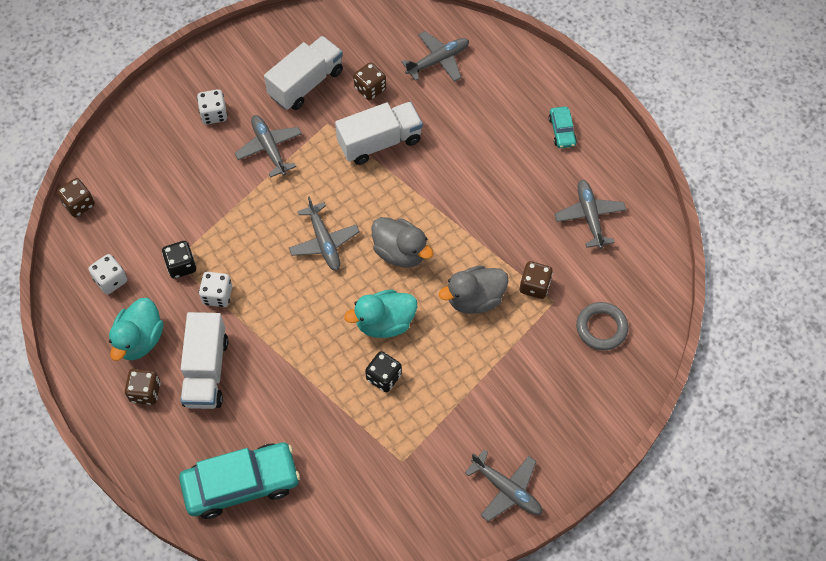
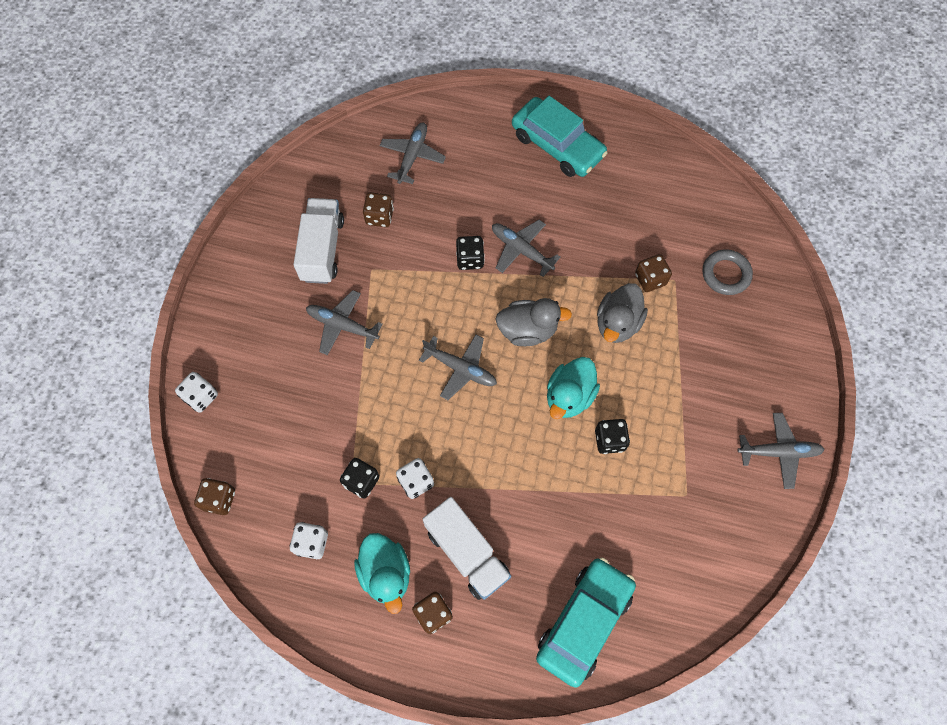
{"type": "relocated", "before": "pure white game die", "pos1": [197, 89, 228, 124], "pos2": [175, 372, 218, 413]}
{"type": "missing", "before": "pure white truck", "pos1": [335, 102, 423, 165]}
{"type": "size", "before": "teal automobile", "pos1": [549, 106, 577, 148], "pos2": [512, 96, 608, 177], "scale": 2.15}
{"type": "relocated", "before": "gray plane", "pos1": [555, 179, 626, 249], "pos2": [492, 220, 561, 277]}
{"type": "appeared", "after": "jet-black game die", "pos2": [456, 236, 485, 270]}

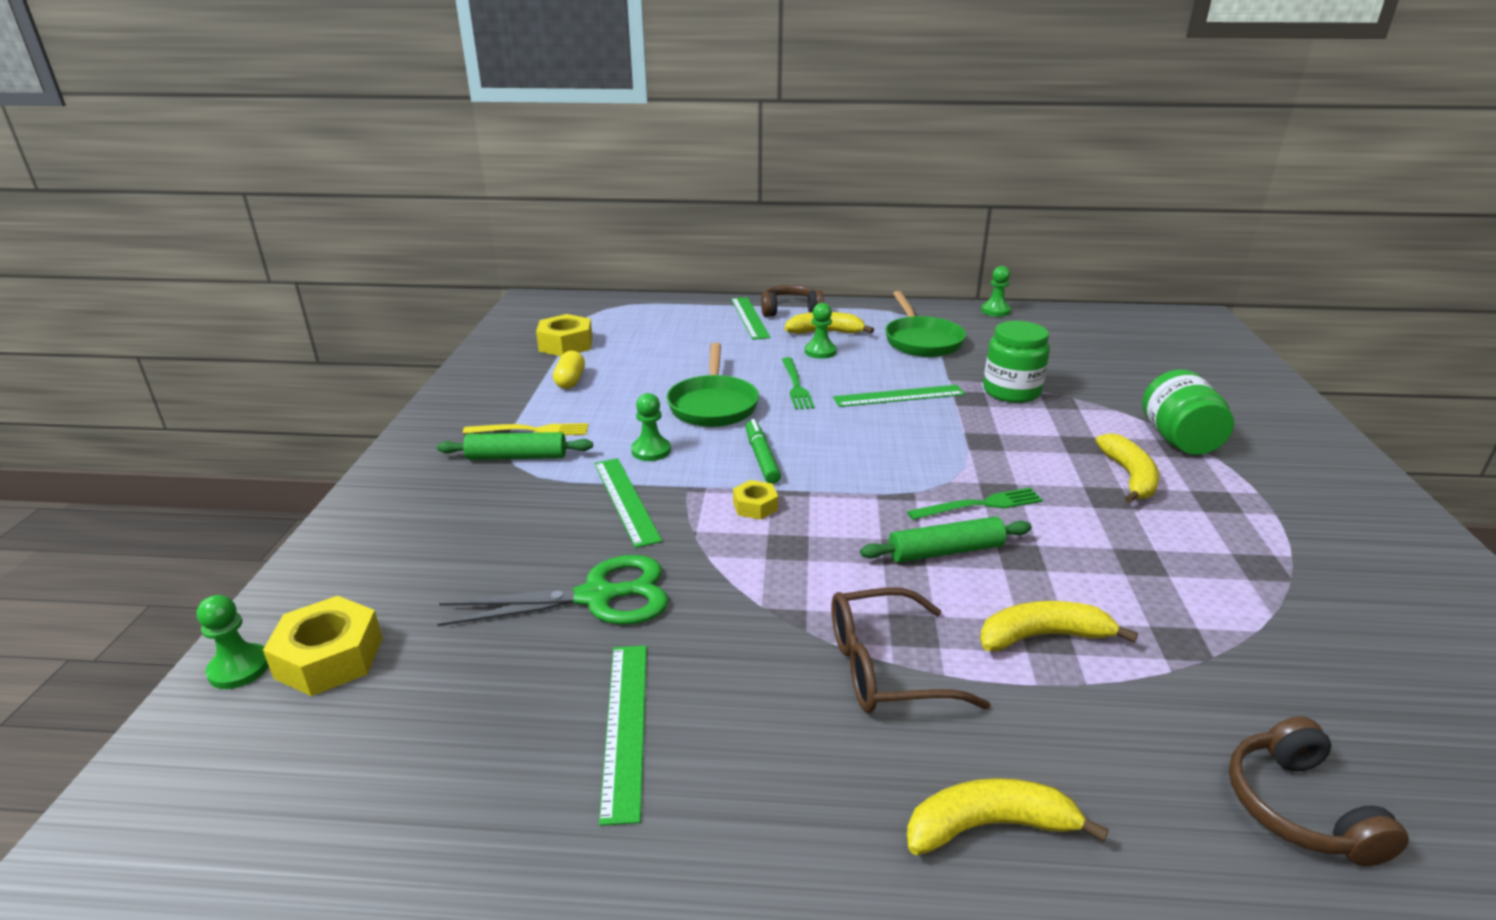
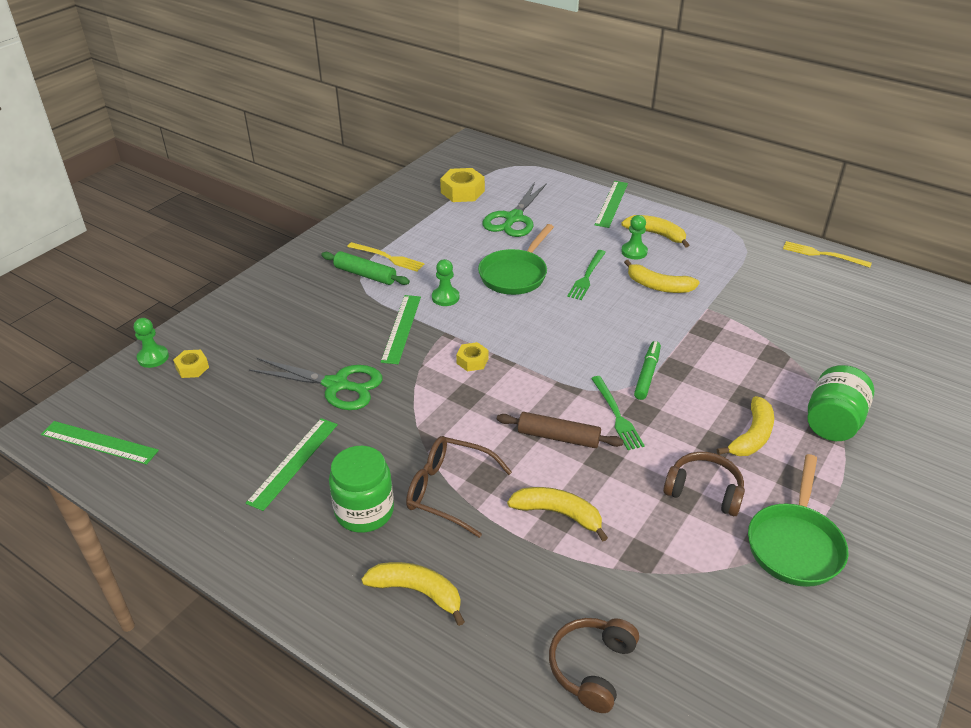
{"type": "exchanged", "before": "emerald chess pawn", "after": "bright yellow table fork", "pos1": [981, 266, 1011, 317], "pos2": [783, 241, 872, 268]}
{"type": "relocated", "before": "russet over-ear headphones", "pos1": [761, 285, 824, 317], "pos2": [663, 452, 745, 516]}
{"type": "relocated", "before": "emerald pan", "pos1": [885, 291, 966, 357], "pos2": [748, 454, 848, 587]}
{"type": "relocated", "before": "emerald preserve jar", "pos1": [983, 321, 1050, 403], "pos2": [329, 446, 394, 533]}
{"type": "missing", "before": "bright yellow pill", "pos1": [553, 351, 585, 389]}
{"type": "relocated", "before": "emerald ruler", "pos1": [833, 385, 965, 407], "pos2": [41, 421, 159, 465]}
{"type": "relocated", "before": "emerald felt pen", "pos1": [746, 419, 781, 484], "pos2": [634, 341, 661, 400]}
{"type": "spun", "before": "emerald table fork", "pos1": [907, 488, 1043, 520], "pos2": [591, 376, 645, 450], "turn": 60}
{"type": "colour", "before": "emerald pastry roller", "after": "russet pastry roller", "pos1": [860, 516, 1032, 563], "pos2": [497, 412, 624, 448]}
{"type": "size", "before": "bright yellow hex nut", "pos1": [263, 596, 383, 696], "pos2": [173, 350, 209, 378], "scale": 0.58}
{"type": "appeared", "after": "emerald shears", "pos2": [483, 182, 547, 237]}
{"type": "appeared", "after": "bright yellow toy banana", "pos2": [624, 260, 700, 293]}

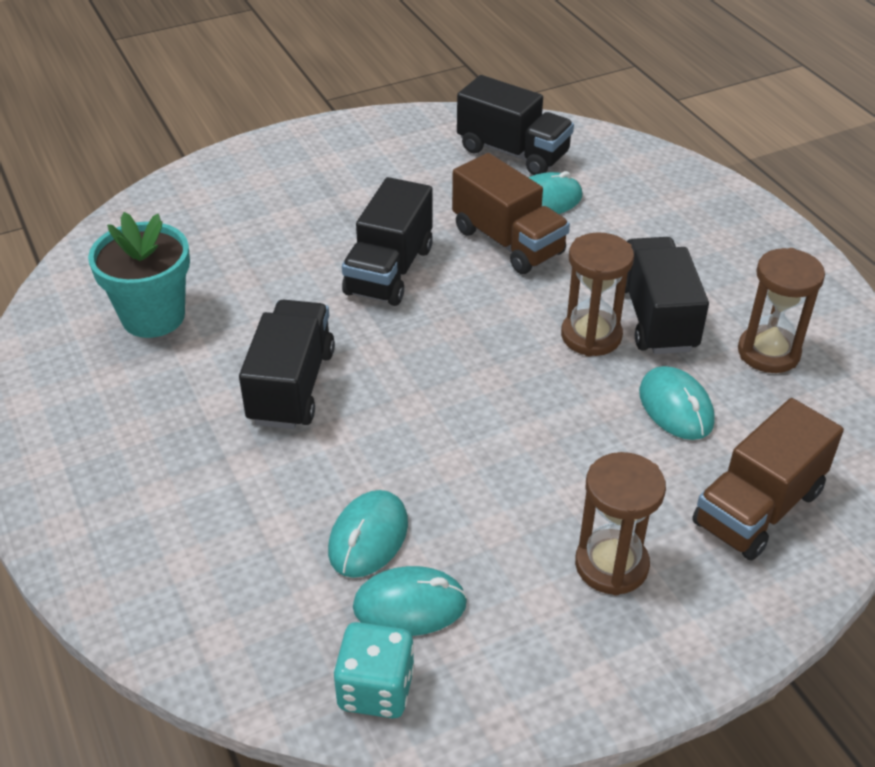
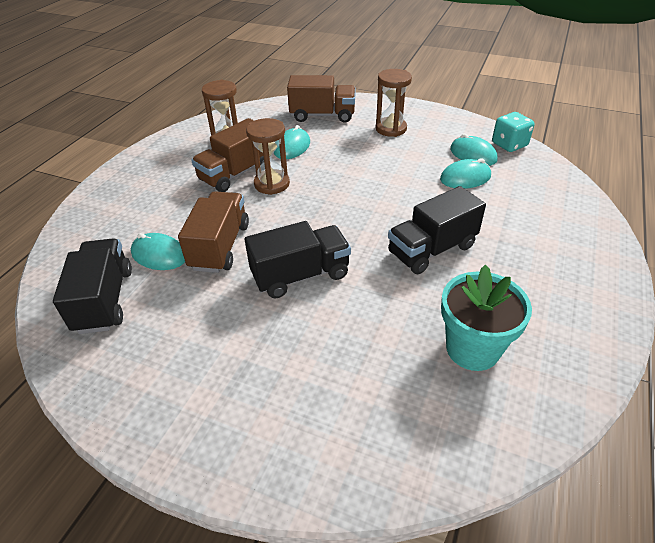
{"type": "colour", "before": "jet-black truck", "after": "russet truck", "pos1": [625, 237, 709, 354], "pos2": [191, 118, 264, 192]}

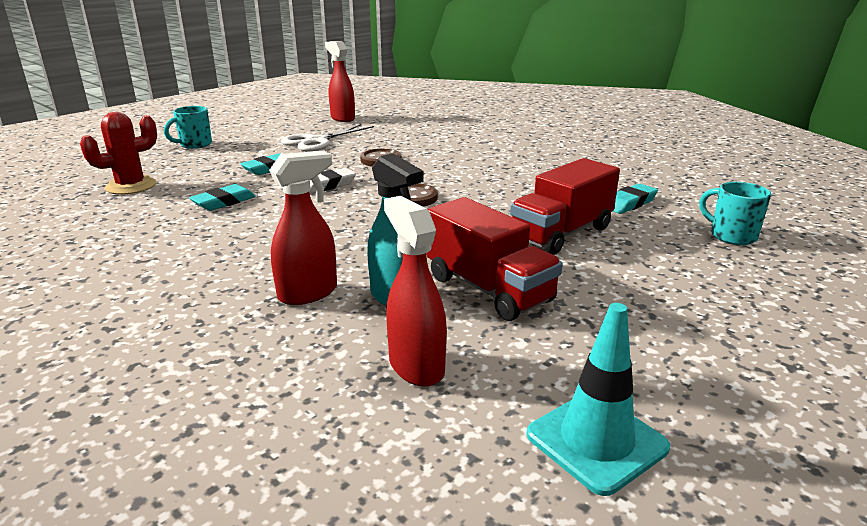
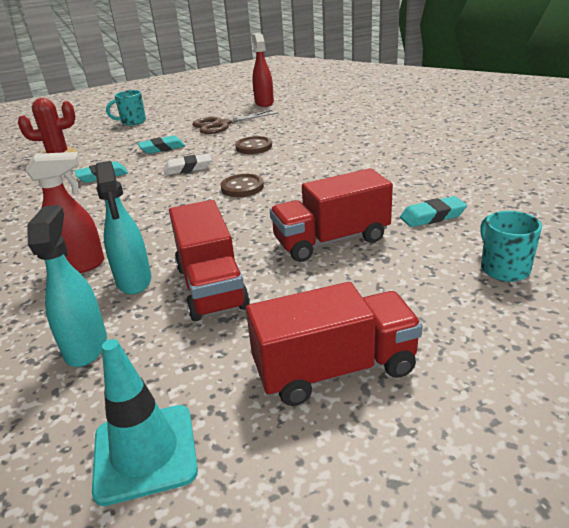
{"type": "colour", "before": "pure white shears", "after": "russet shears", "pos1": [281, 124, 374, 151], "pos2": [192, 110, 279, 134]}
{"type": "colour", "before": "scarlet spray cleaner", "after": "teal spray cleaner", "pos1": [384, 196, 447, 387], "pos2": [27, 205, 107, 367]}
{"type": "appeared", "after": "scarlet truck", "pos2": [246, 282, 423, 406]}

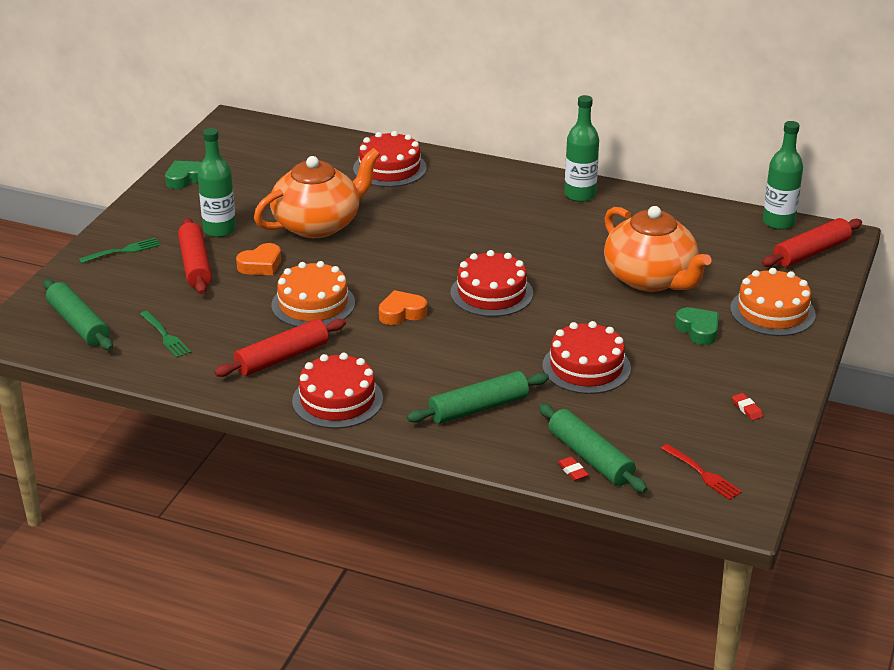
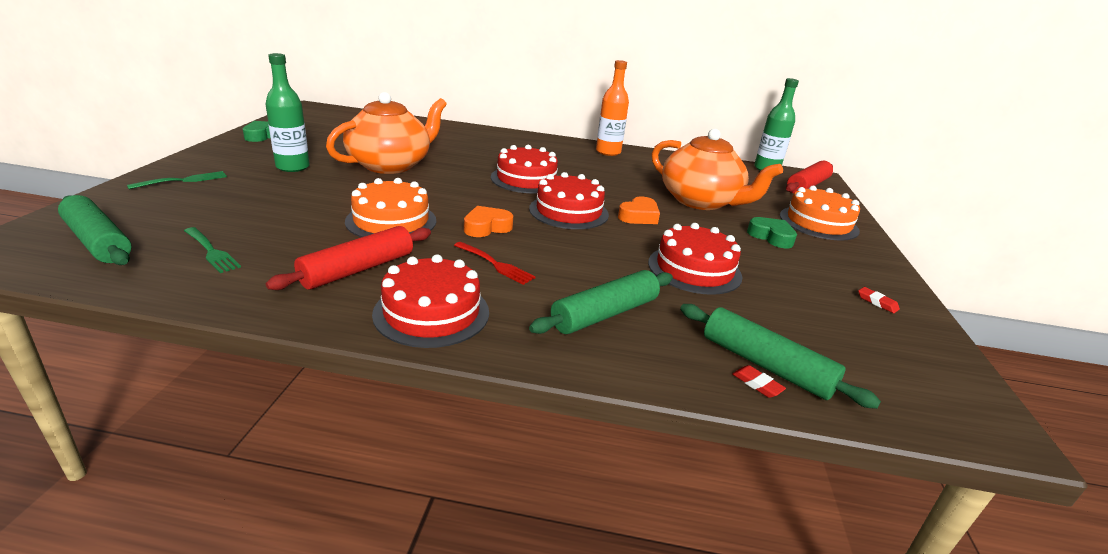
{"type": "colour", "before": "emerald drink bottle", "after": "orange-coloured drink bottle", "pos1": [564, 95, 599, 202], "pos2": [596, 60, 629, 156]}
{"type": "relocated", "before": "scarlet layer cake", "pos1": [353, 131, 427, 187], "pos2": [491, 145, 558, 193]}
{"type": "missing", "before": "scarlet pastry roller", "pos1": [178, 218, 212, 294]}
{"type": "relocated", "before": "orange-coloured heart", "pos1": [236, 243, 281, 275], "pos2": [618, 196, 660, 224]}
{"type": "relocated", "before": "scarlet table fork", "pos1": [661, 444, 742, 500], "pos2": [454, 242, 536, 285]}

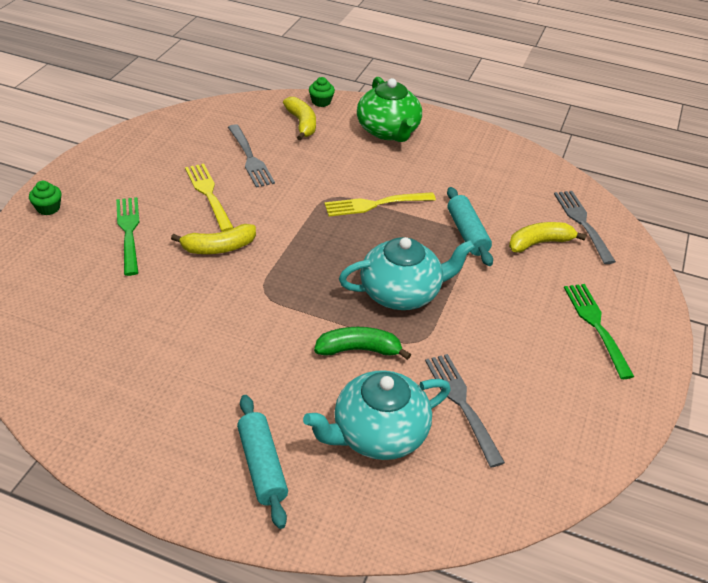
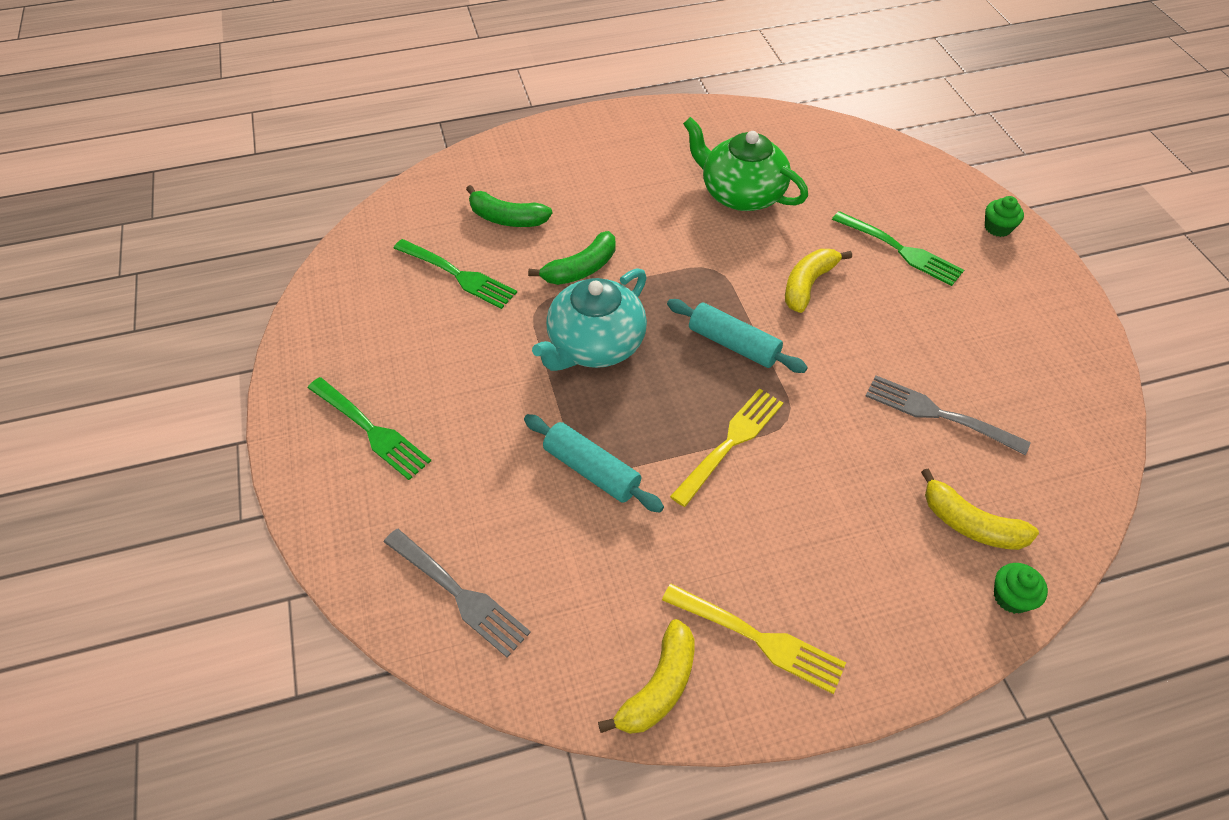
{"type": "relocated", "before": "emerald teapot", "pos1": [357, 77, 422, 142], "pos2": [683, 117, 808, 211]}
{"type": "relocated", "before": "bright yellow table fork", "pos1": [185, 164, 234, 232], "pos2": [662, 584, 846, 694]}
{"type": "relocated", "before": "bright yellow toy banana", "pos1": [509, 222, 587, 253], "pos2": [598, 619, 695, 734]}
{"type": "colour", "before": "gray table fork", "after": "emerald table fork", "pos1": [425, 354, 505, 467], "pos2": [394, 239, 517, 309]}
{"type": "exchanged", "before": "teal teapot", "after": "emerald toy banana", "pos1": [303, 370, 451, 460], "pos2": [466, 185, 552, 227]}
{"type": "relocated", "before": "teal pastry roller", "pos1": [237, 395, 288, 529], "pos2": [667, 299, 808, 373]}

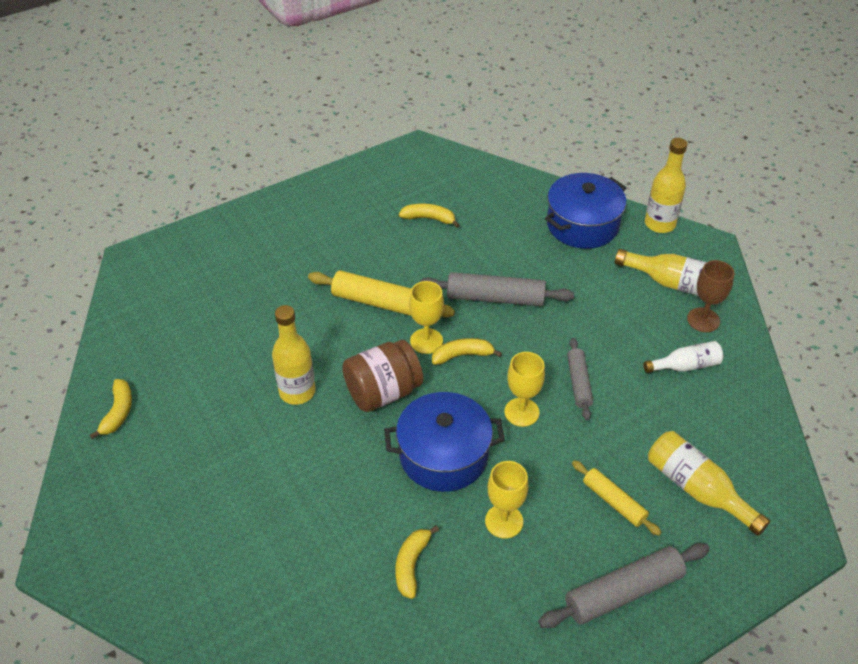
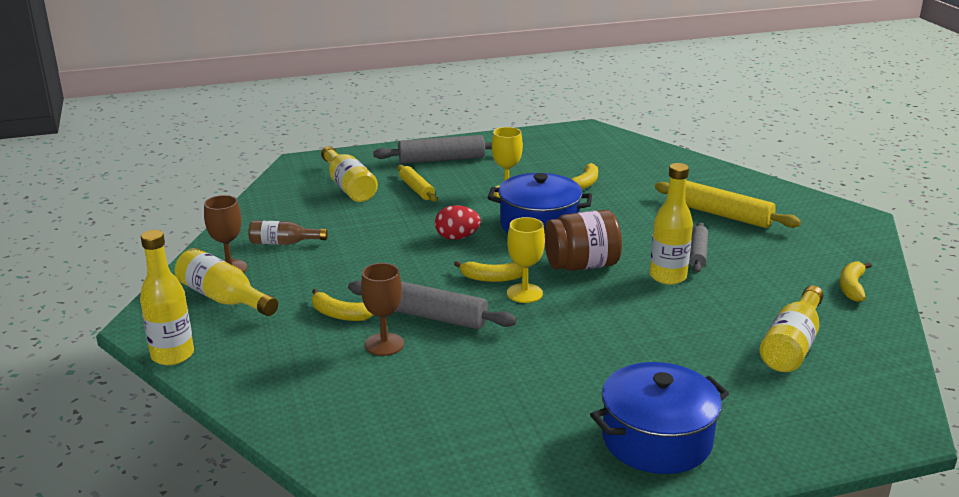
{"type": "relocated", "before": "royal blue pot", "pos1": [545, 173, 626, 249], "pos2": [590, 362, 729, 474]}
{"type": "relocated", "before": "bright yellow toy banana", "pos1": [399, 204, 460, 227], "pos2": [312, 289, 373, 321]}
{"type": "relocated", "before": "bright yellow pastry roller", "pos1": [308, 270, 455, 317], "pos2": [655, 181, 801, 228]}
{"type": "relocated", "before": "gray pastry roller", "pos1": [567, 338, 593, 421], "pos2": [689, 222, 708, 273]}
{"type": "colour", "before": "pure white drink bottle", "after": "russet drink bottle", "pos1": [644, 341, 723, 373], "pos2": [248, 220, 328, 245]}
{"type": "exchanged", "before": "bright yellow wine glass", "after": "scarlet toy egg", "pos1": [504, 352, 545, 427], "pos2": [435, 205, 481, 240]}
{"type": "appeared", "after": "russet wine glass", "pos2": [361, 263, 404, 356]}
{"type": "appeared", "after": "bright yellow drink bottle", "pos2": [759, 285, 824, 372]}

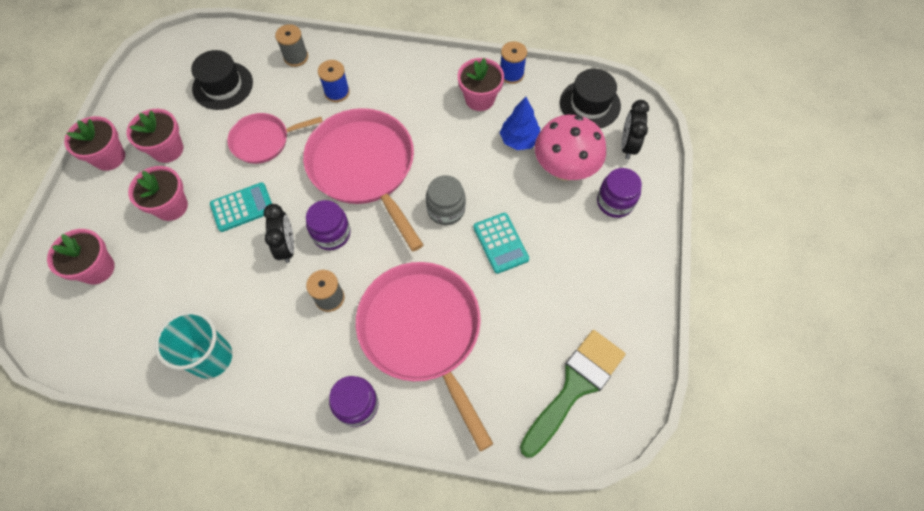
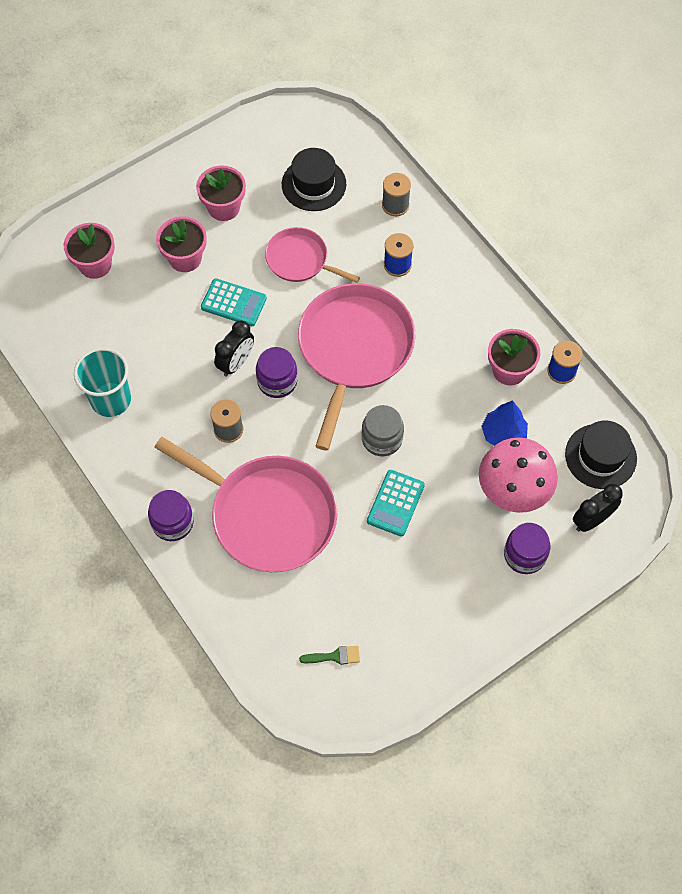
{"type": "missing", "before": "rose-pink flower pot", "pos1": [64, 116, 125, 171]}
{"type": "spun", "before": "rose-pink pan", "pos1": [356, 262, 493, 451], "pos2": [154, 437, 337, 572], "turn": 105}
{"type": "size", "before": "emerald paintbrush", "pos1": [520, 330, 626, 458], "pos2": [299, 646, 360, 665], "scale": 0.41}

